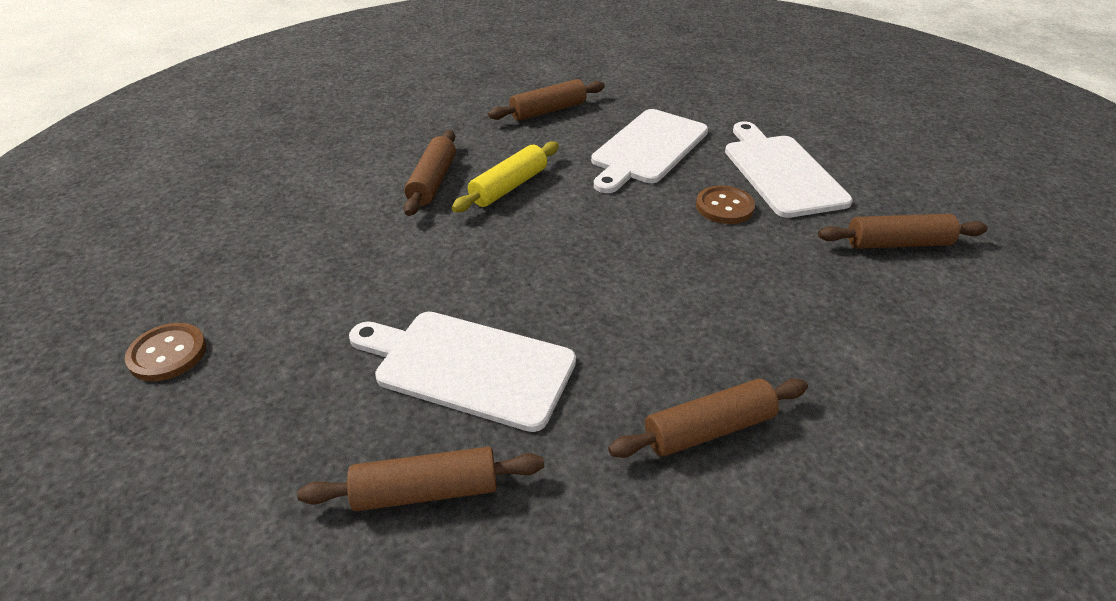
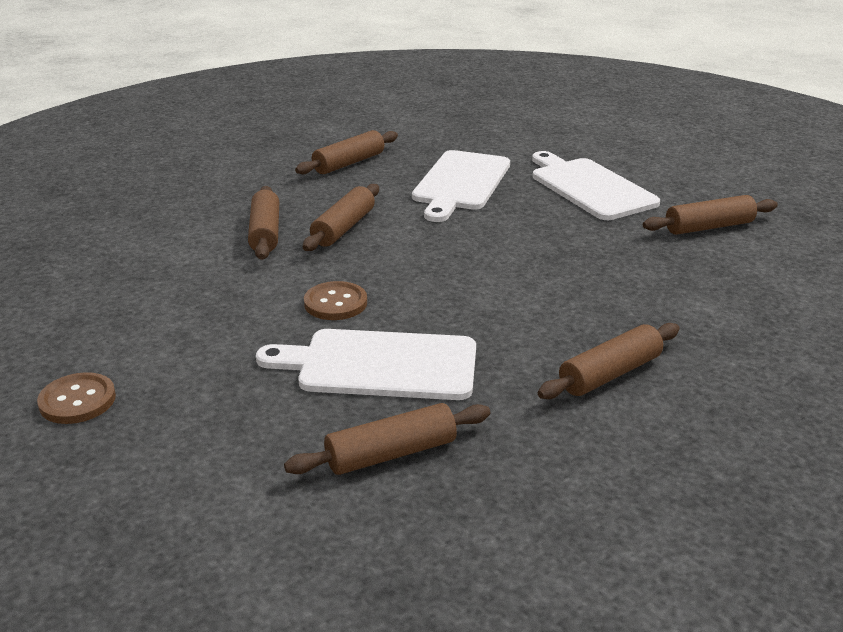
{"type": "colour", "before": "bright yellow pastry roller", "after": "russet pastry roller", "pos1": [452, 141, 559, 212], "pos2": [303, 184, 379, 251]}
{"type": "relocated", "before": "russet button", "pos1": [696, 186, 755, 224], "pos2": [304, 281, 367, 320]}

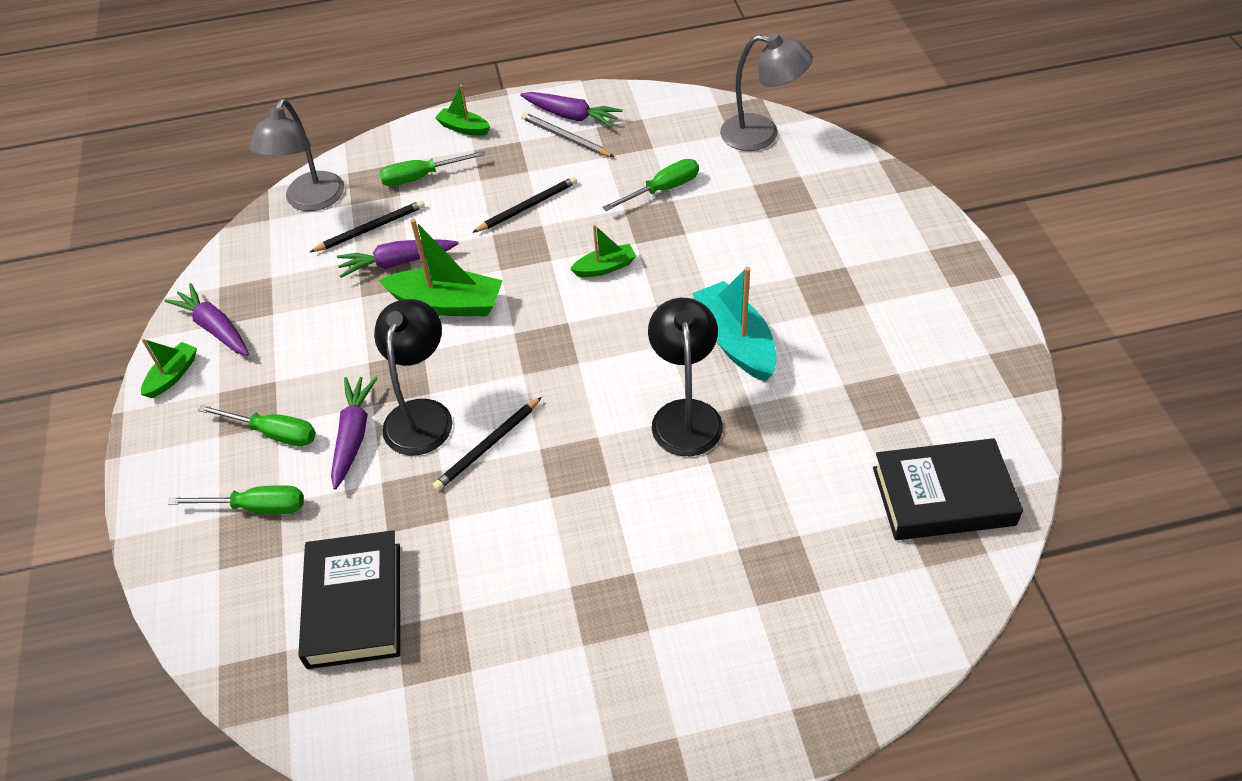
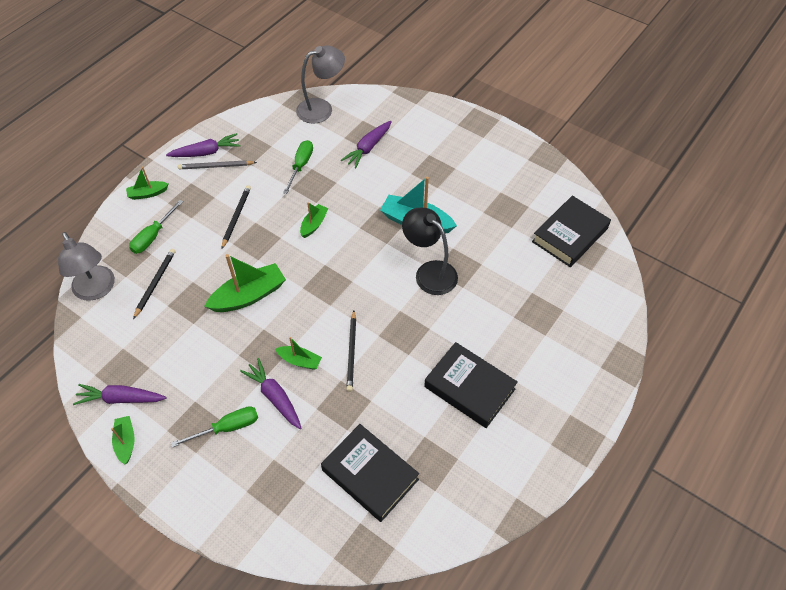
{"type": "relocated", "before": "purple carrot", "pos1": [337, 240, 459, 278], "pos2": [341, 121, 392, 168]}
{"type": "exchanged", "before": "jet-black desk lamp", "after": "emerald sailboat", "pos1": [374, 299, 453, 455], "pos2": [275, 337, 322, 370]}
{"type": "missing", "before": "emerald flat screwdriver", "pos1": [168, 485, 304, 514]}
{"type": "appeared", "after": "jet-black hardcover", "pos2": [424, 342, 518, 428]}

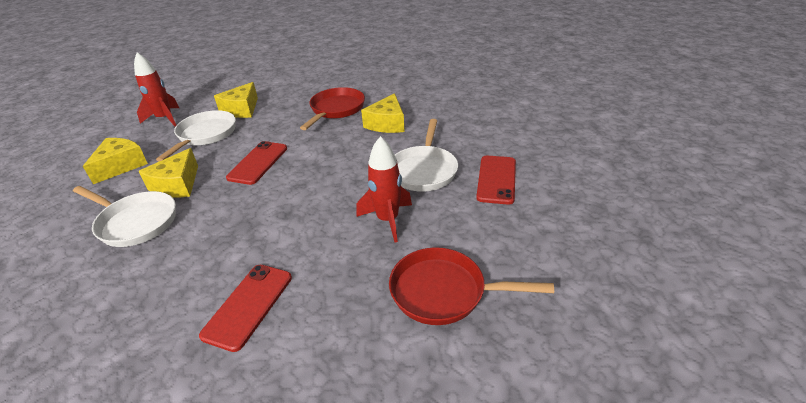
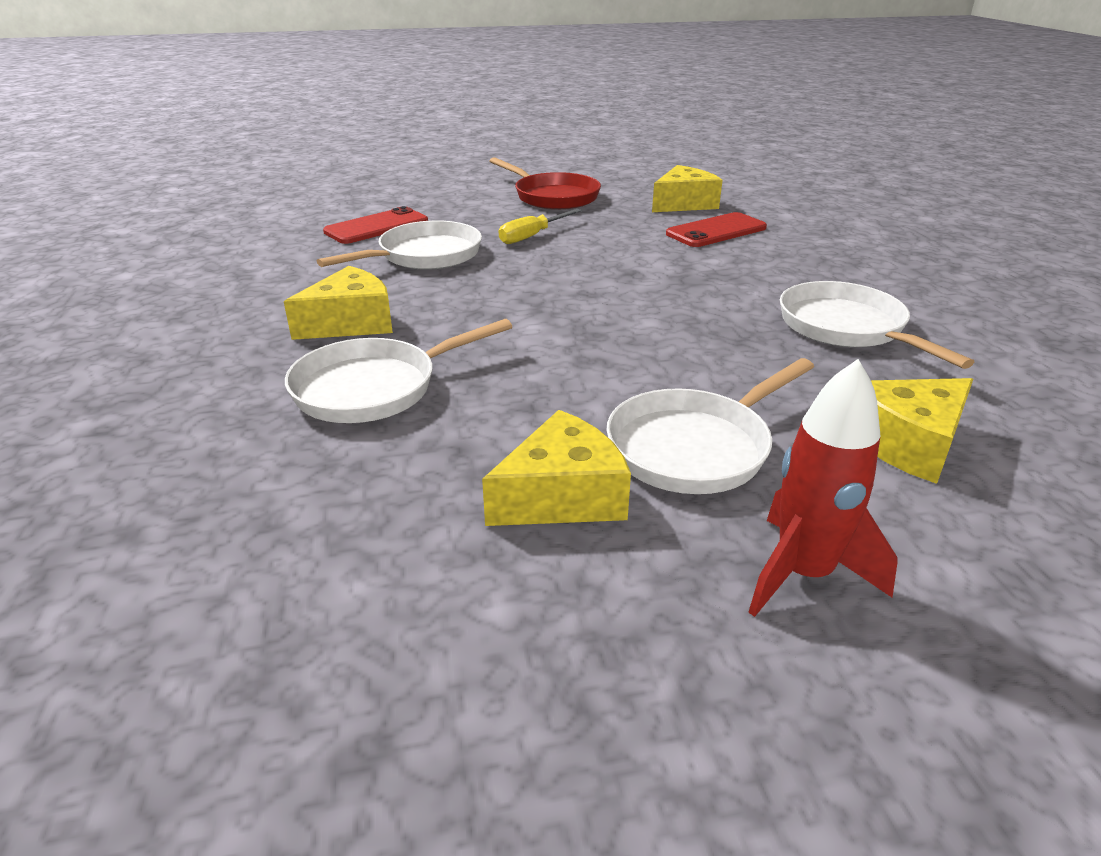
{"type": "colour", "before": "scarlet pan", "after": "pure white pan", "pos1": [300, 87, 365, 130], "pos2": [285, 319, 512, 423]}
{"type": "exchanged", "before": "scarlet spaceship", "after": "bright yellow flat screwdriver", "pos1": [356, 136, 412, 243], "pos2": [499, 209, 582, 244]}
{"type": "missing", "before": "scarlet phone", "pos1": [226, 141, 287, 185]}
{"type": "relocated", "before": "bright yellow piece of cheese", "pos1": [138, 148, 198, 198], "pos2": [652, 165, 723, 212]}

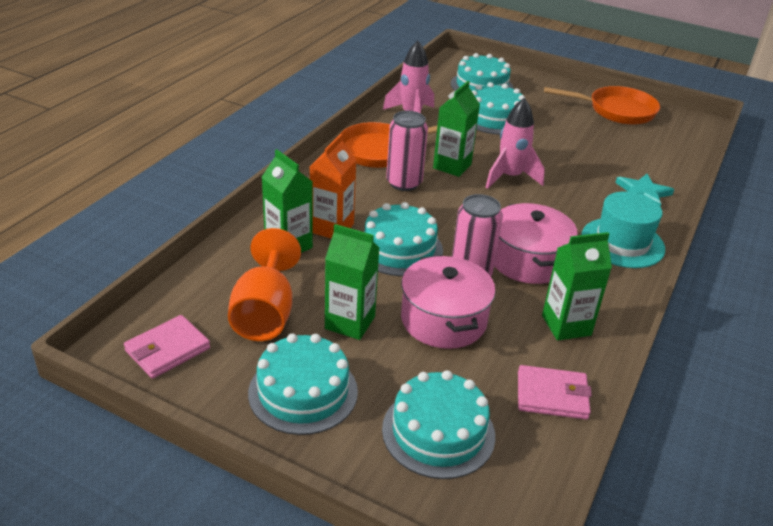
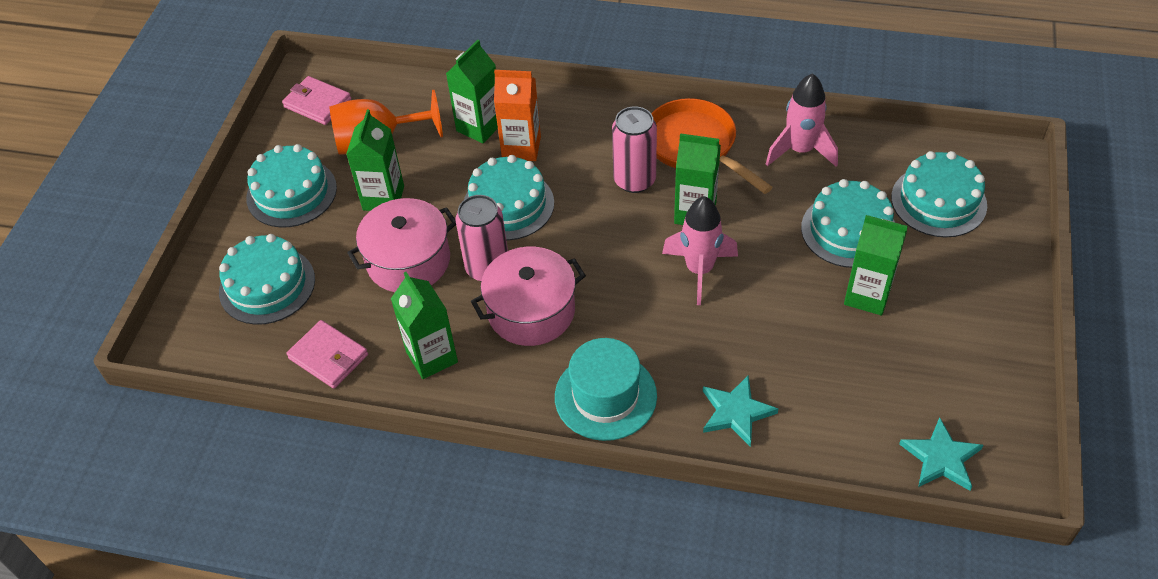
{"type": "missing", "before": "orange-coloured pan", "pos1": [544, 86, 660, 125]}
{"type": "spun", "before": "rose-pink card wallet", "pos1": [518, 365, 592, 419], "pos2": [286, 320, 368, 389], "turn": -45}
{"type": "appeared", "after": "emerald milk carton", "pos2": [844, 215, 908, 315]}
{"type": "appeared", "after": "teal five-pointed star", "pos2": [899, 417, 983, 491]}

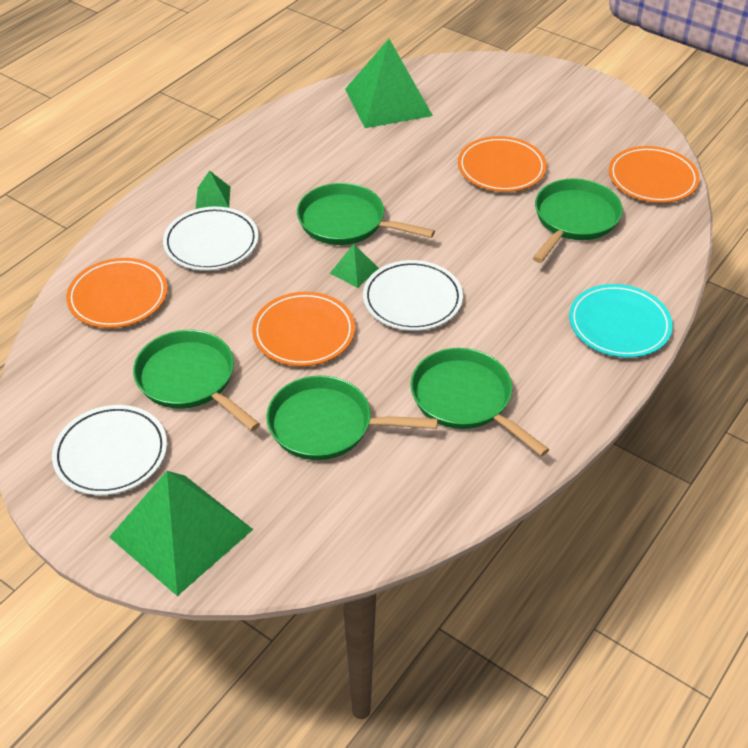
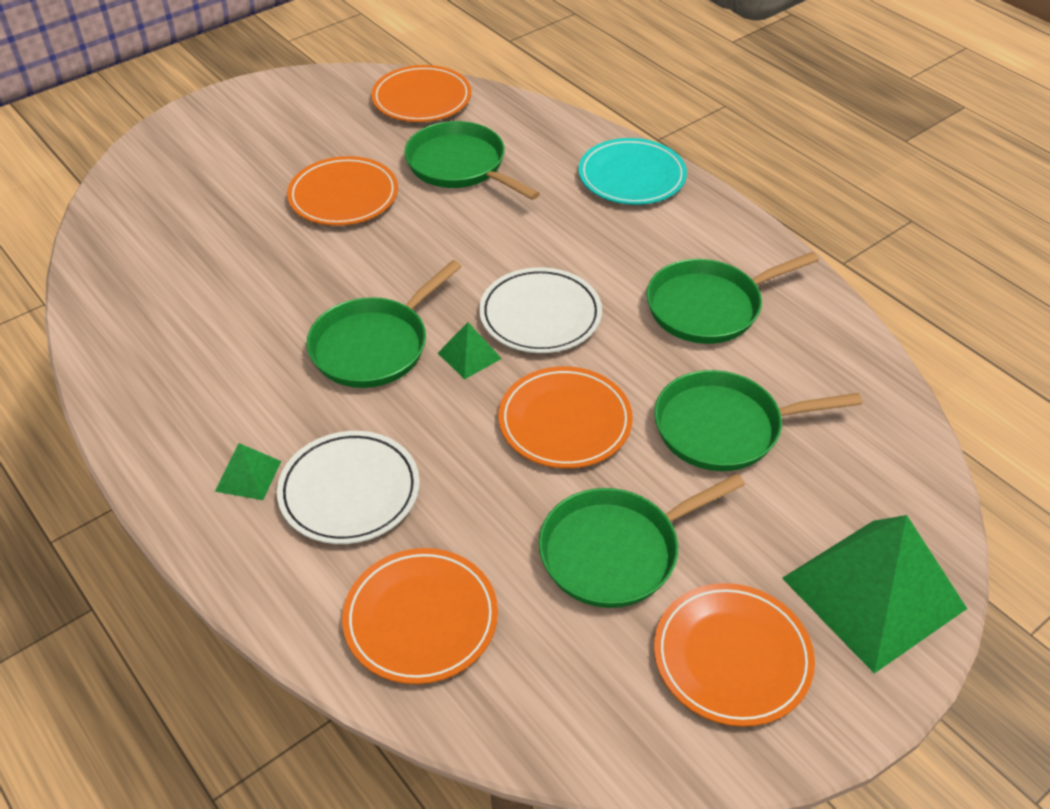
{"type": "missing", "before": "emerald solid pyramid", "pos1": [345, 39, 433, 128]}
{"type": "spun", "before": "emerald pan", "pos1": [266, 376, 438, 460], "pos2": [654, 370, 862, 471], "turn": 60}
{"type": "colour", "before": "pure white dinner plate", "after": "orange-coloured dinner plate", "pos1": [52, 405, 167, 495], "pos2": [654, 583, 815, 727]}

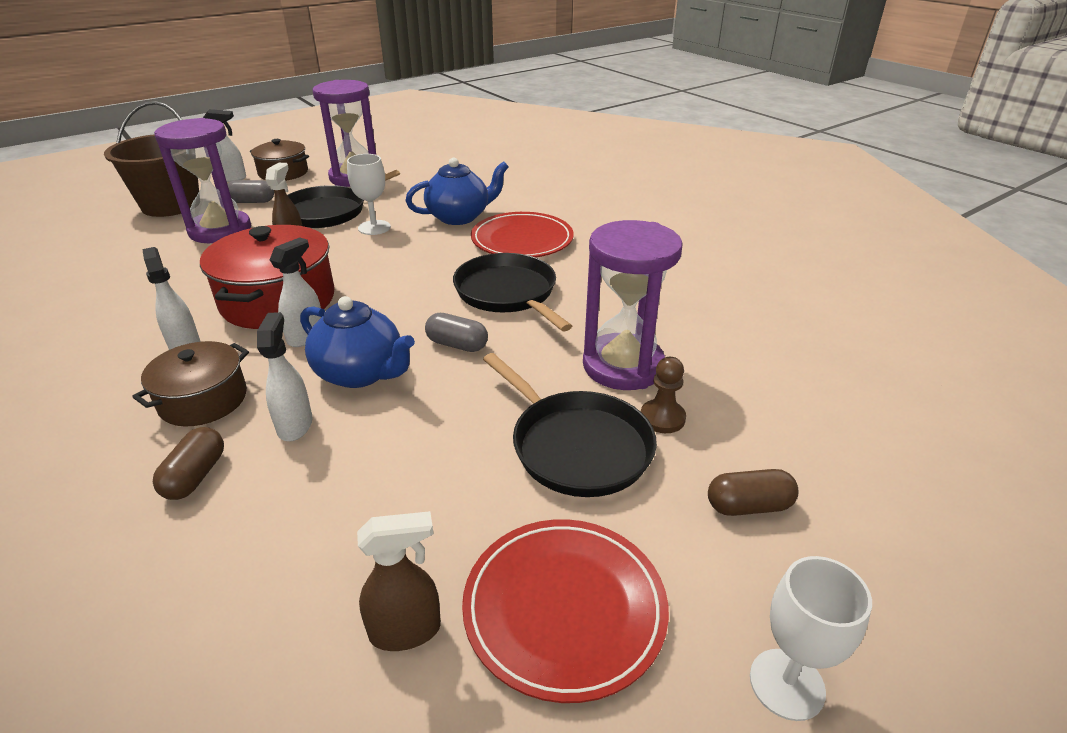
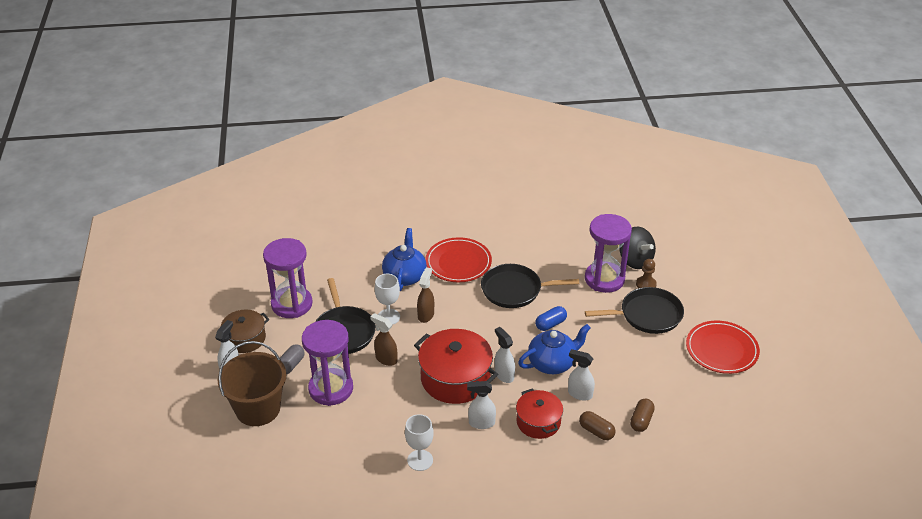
{"type": "colour", "before": "gray pill", "after": "royal blue pill", "pos1": [425, 313, 488, 352], "pos2": [535, 306, 567, 331]}
{"type": "colour", "before": "russet pot", "after": "scarlet pot", "pos1": [132, 341, 249, 426], "pos2": [516, 388, 563, 439]}
{"type": "relocated", "before": "russet pill", "pos1": [708, 469, 798, 516], "pos2": [630, 399, 655, 432]}
{"type": "relocated", "before": "russet spray cleaner", "pos1": [357, 511, 441, 651], "pos2": [417, 267, 434, 323]}
{"type": "relocated", "before": "pure white wine glass", "pos1": [750, 556, 872, 721], "pos2": [405, 414, 434, 471]}
{"type": "appeared", "after": "jet-black spinning top", "pos2": [619, 227, 656, 269]}

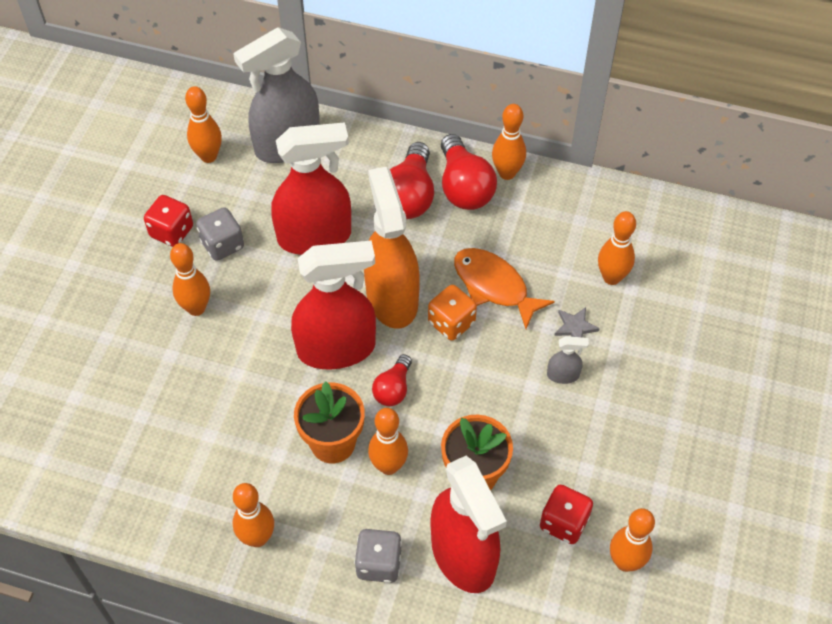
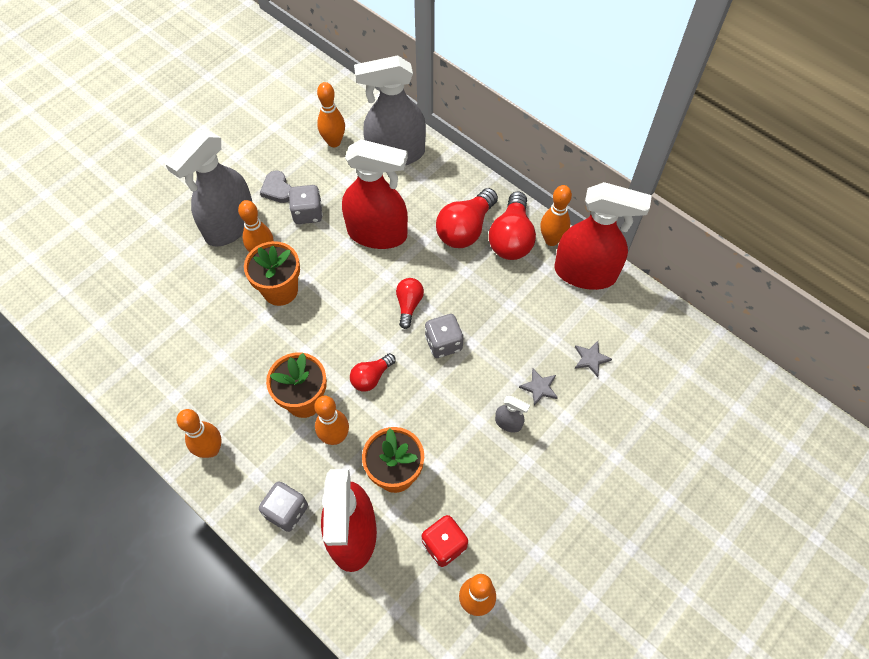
{"type": "exchanged", "before": "orange-coloured spray cleaner", "after": "scarlet light bulb", "pos1": [364, 167, 420, 329], "pos2": [396, 278, 424, 329]}
{"type": "exchanged", "before": "scarlet game die", "after": "gray heart", "pos1": [144, 195, 193, 247], "pos2": [260, 170, 291, 203]}
{"type": "exchanged", "before": "orange-coloured skittle", "after": "gray five-pointed star", "pos1": [598, 211, 636, 285], "pos2": [575, 341, 612, 377]}
{"type": "relocated", "before": "scarlet spray cleaner", "pos1": [291, 240, 376, 370], "pos2": [555, 182, 652, 290]}
{"type": "missing", "before": "orange-coloured fish figure", "pos1": [454, 248, 555, 329]}
{"type": "colour", "before": "orange-coloured game die", "after": "gray game die", "pos1": [428, 285, 477, 341], "pos2": [425, 314, 464, 358]}
{"type": "appeared", "after": "gray spray cleaner", "pos2": [165, 130, 252, 247]}
{"type": "appeared", "after": "orange-coloured flower pot", "pos2": [244, 241, 300, 306]}

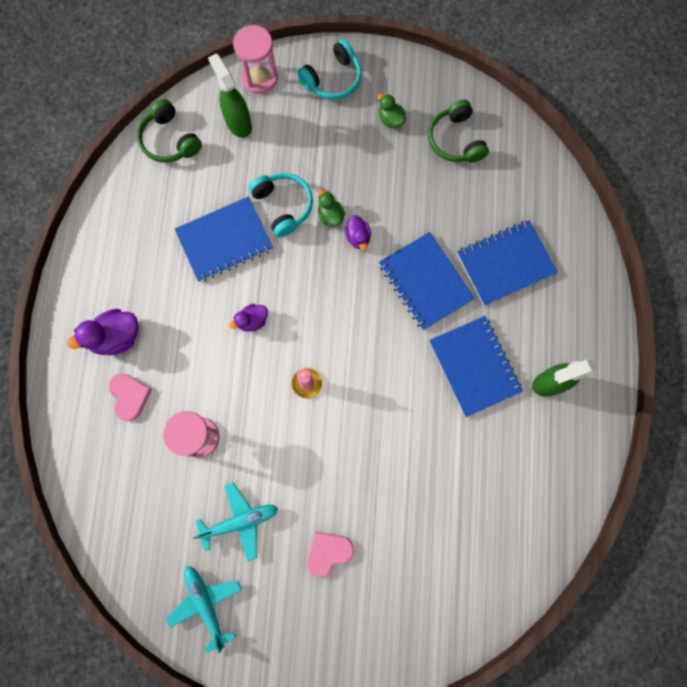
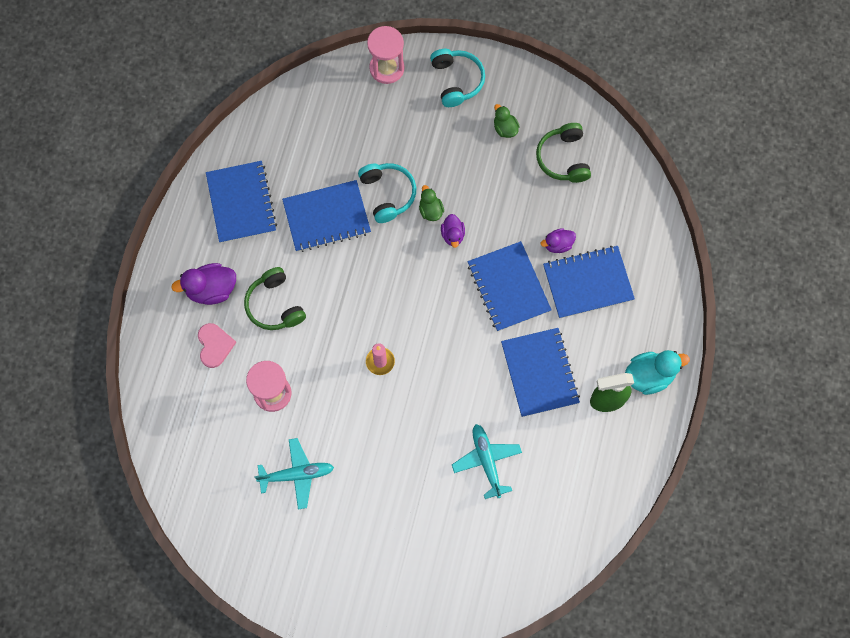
{"type": "spun", "before": "teal over-ear headphones", "pos1": [297, 39, 362, 100], "pos2": [430, 49, 485, 107], "turn": -75}
{"type": "missing", "before": "emerald spray cleaner", "pos1": [208, 53, 252, 138]}
{"type": "relocated", "before": "emerald over-ear headphones", "pos1": [137, 99, 202, 163], "pos2": [244, 267, 306, 330]}
{"type": "relocated", "before": "purple rubber duck", "pos1": [230, 304, 268, 332], "pos2": [541, 228, 576, 253]}
{"type": "missing", "before": "rose-pink heart", "pos1": [307, 532, 354, 578]}
{"type": "relocated", "before": "teal plane", "pos1": [166, 566, 242, 653], "pos2": [452, 424, 522, 499]}
{"type": "appeared", "after": "royal blue notepad", "pos2": [206, 161, 277, 243]}
{"type": "appeared", "after": "teal rubber duck", "pos2": [625, 350, 690, 395]}

